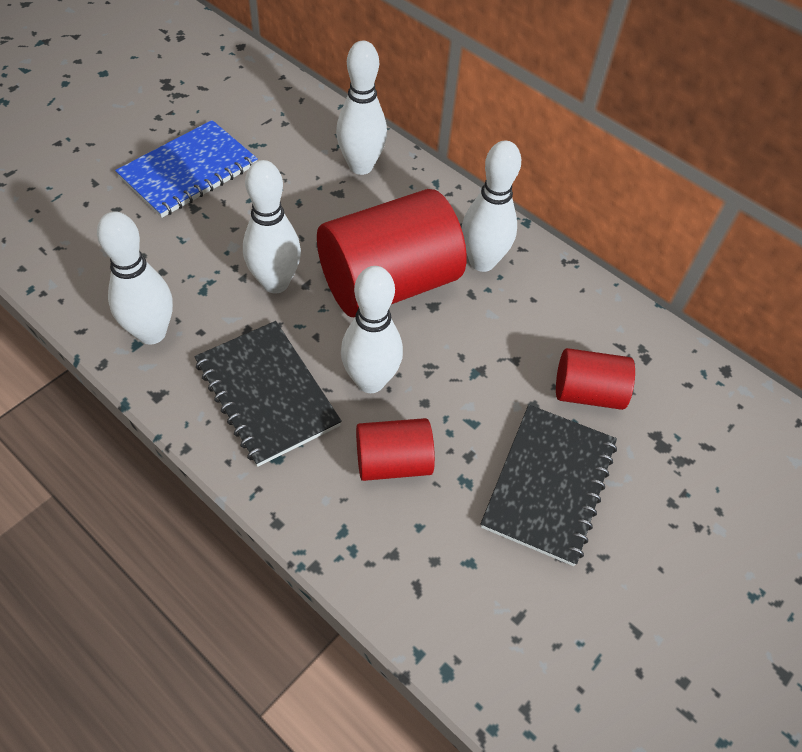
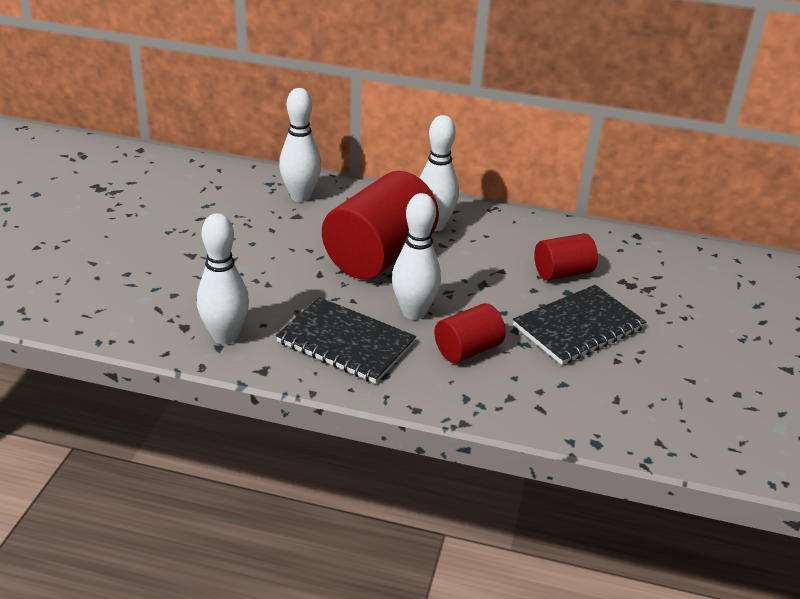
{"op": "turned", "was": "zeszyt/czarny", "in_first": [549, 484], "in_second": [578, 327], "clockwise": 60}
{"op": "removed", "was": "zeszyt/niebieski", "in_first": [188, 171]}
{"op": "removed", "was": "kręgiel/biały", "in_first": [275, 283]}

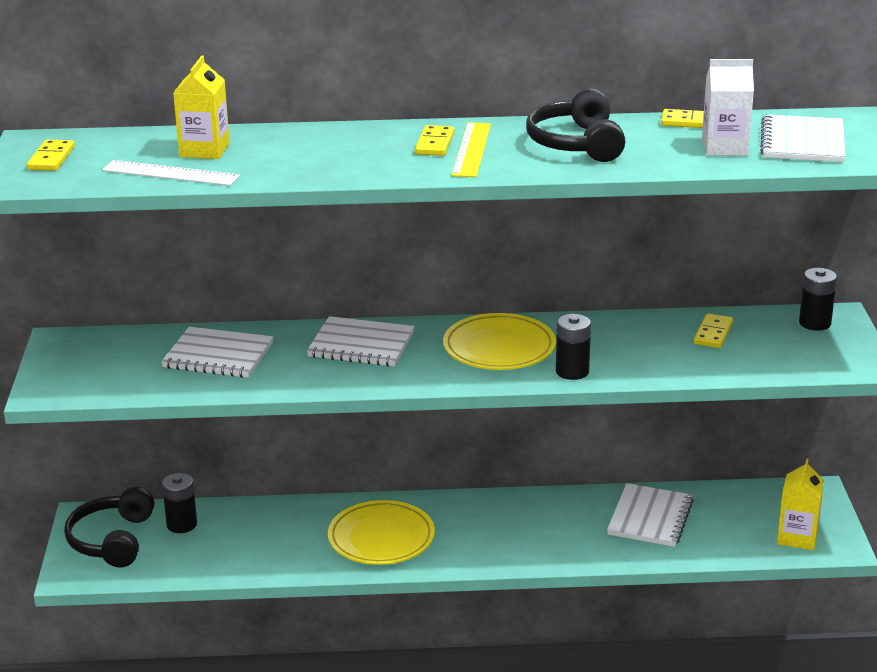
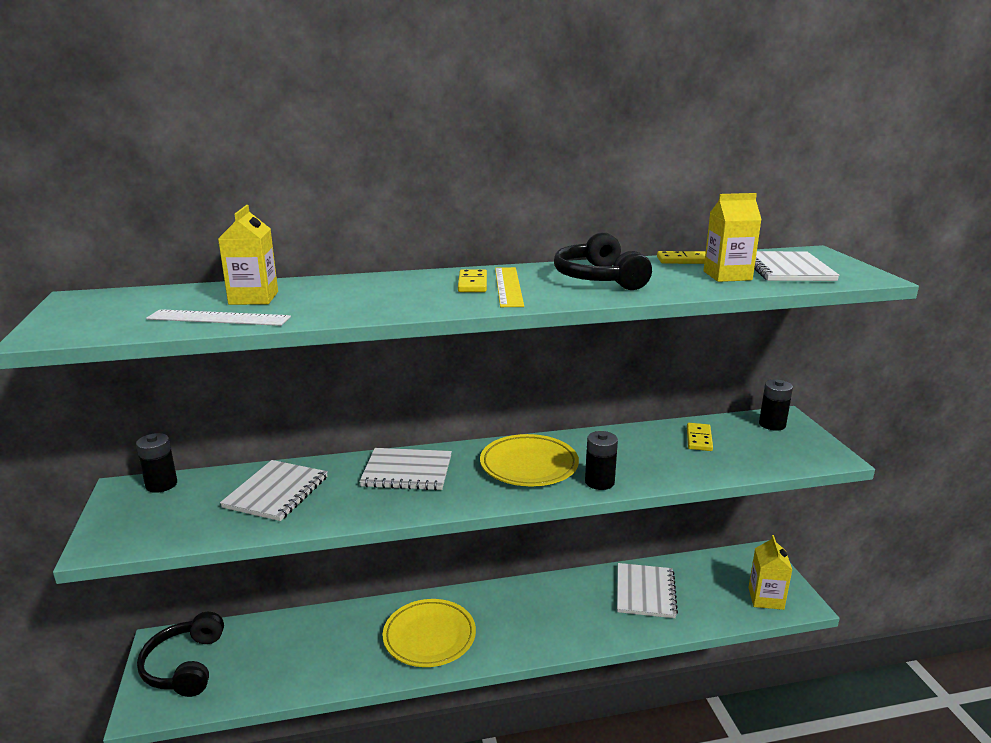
{"op": "moved", "was": "bateria/czarny", "in_first": [182, 524], "in_second": [161, 484]}
{"op": "turned", "was": "zeszyt/biały", "in_first": [218, 355], "in_second": [276, 492], "clockwise": -75}
{"op": "recoloured", "was": "karton mleka/biały", "now": "karton mleka/żółty", "in_first": [724, 147], "in_second": [727, 275]}
{"op": "removed", "was": "kostka domina/żółty", "in_first": [51, 158]}

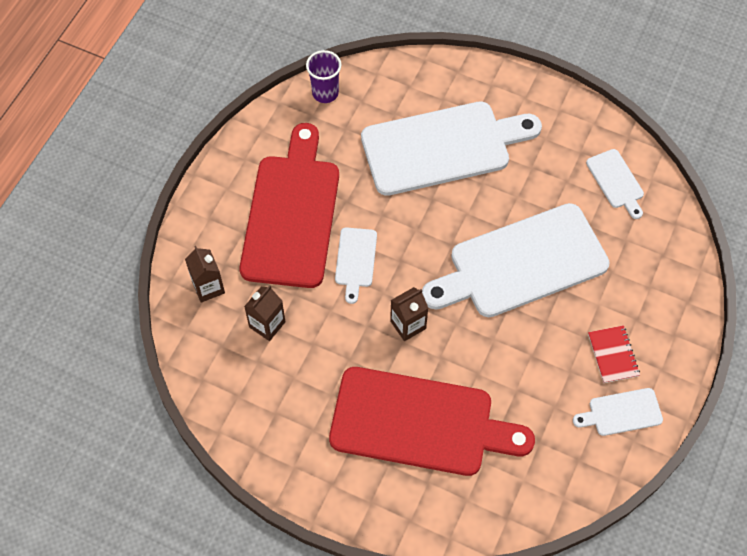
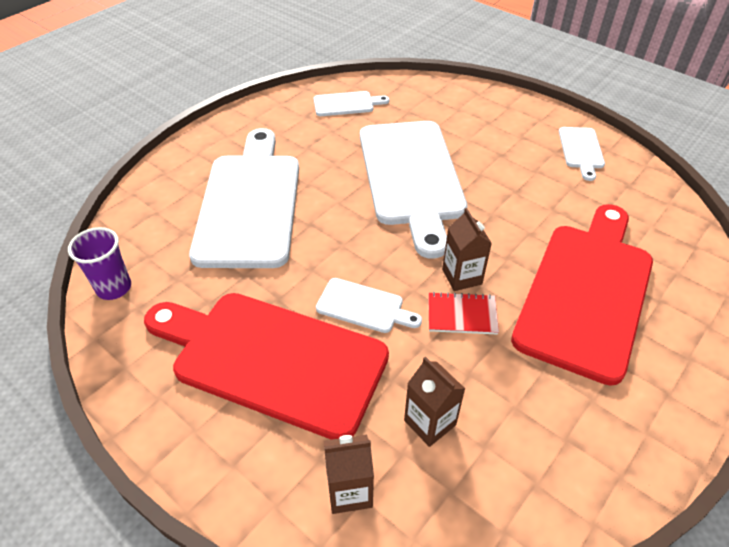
{"op": "moved", "was": "zeszyt/czerwony", "in_first": [613, 355], "in_second": [462, 315]}

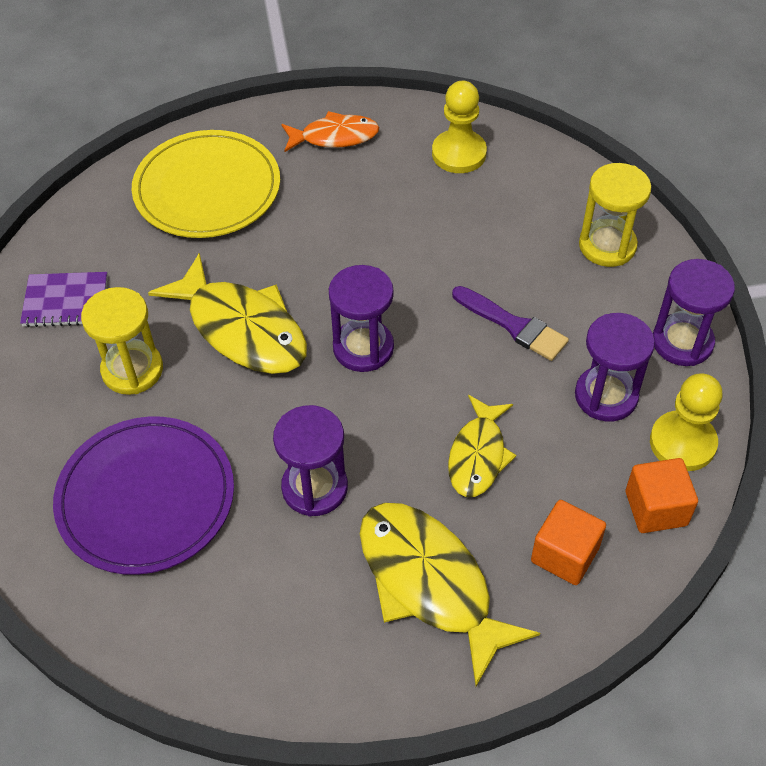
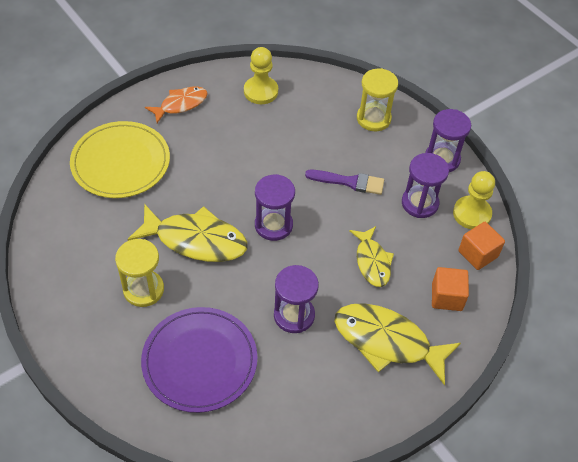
{"op": "removed", "was": "zeszyt/fioletowy", "in_first": [65, 301]}

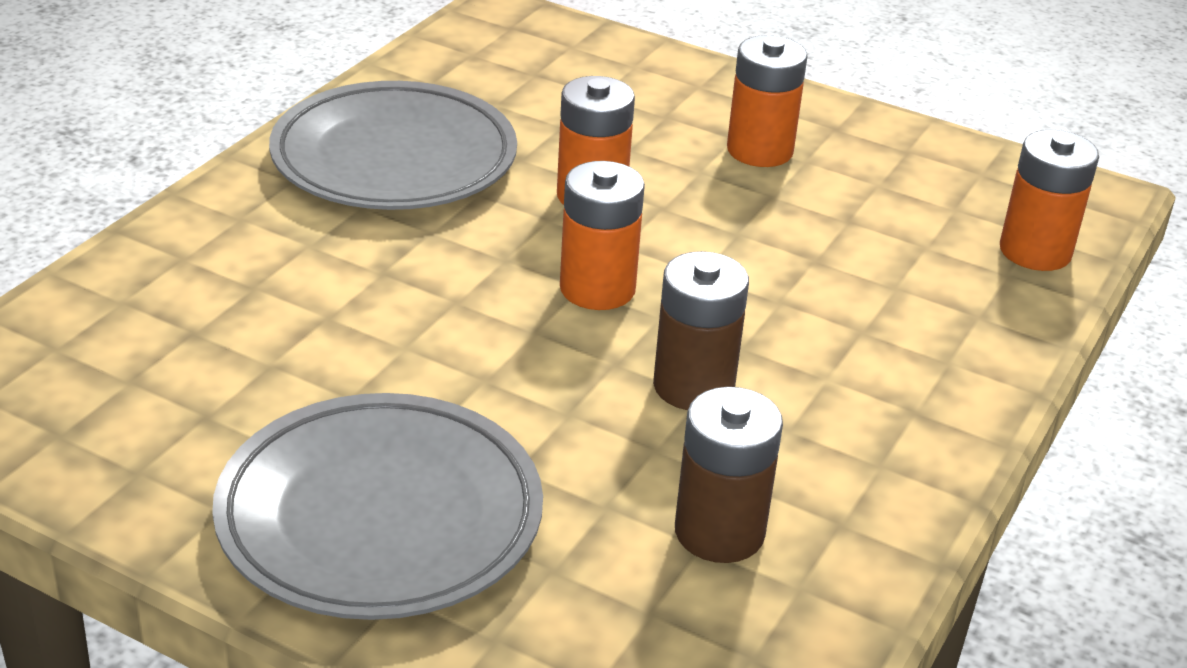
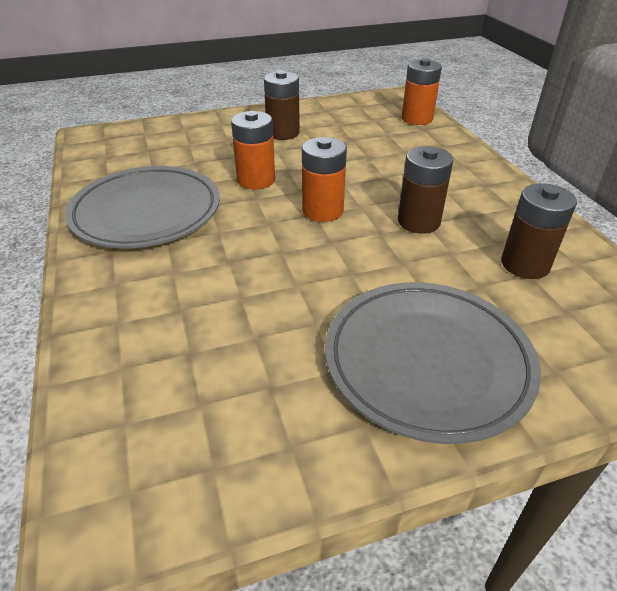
{"op": "recoloured", "was": "bateria/pomarańczowy", "now": "bateria/brązowy", "in_first": [759, 150], "in_second": [283, 133]}

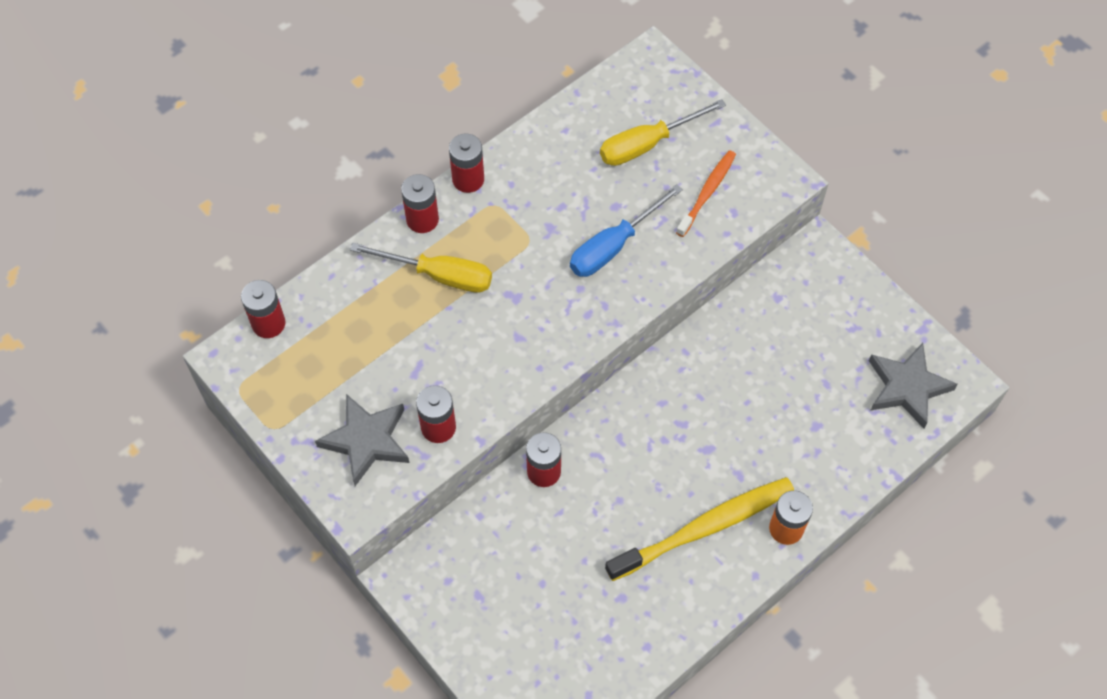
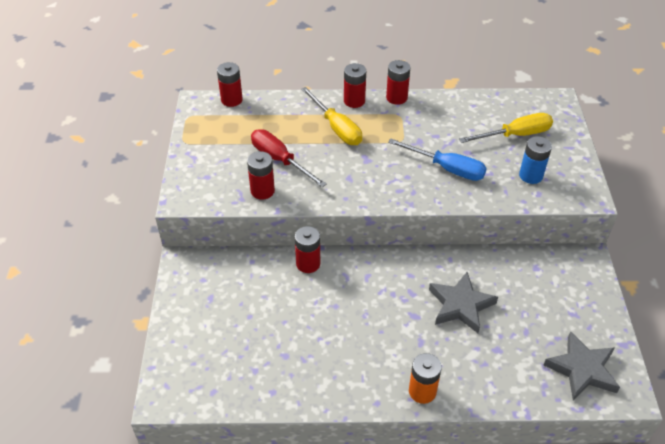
{"op": "added", "now": "śrubokręt/czerwony", "in_second": [280, 160]}
{"op": "turned", "was": "śrubokręt/niebieski", "in_first": [613, 246], "in_second": [447, 168], "clockwise": -150}
{"op": "moved", "was": "gwiazda/szary", "in_first": [366, 441], "in_second": [460, 305]}
{"op": "turned", "was": "śrubokręt/żółty", "in_first": [647, 144], "in_second": [515, 135], "clockwise": 150}
{"op": "replaced", "was": "szczoteczka do zębów/pomarańczowy", "now": "bateria/niebieski", "in_first": [707, 192], "in_second": [531, 175]}
{"op": "removed", "was": "szczoteczka do zębów/żółty", "in_first": [705, 528]}

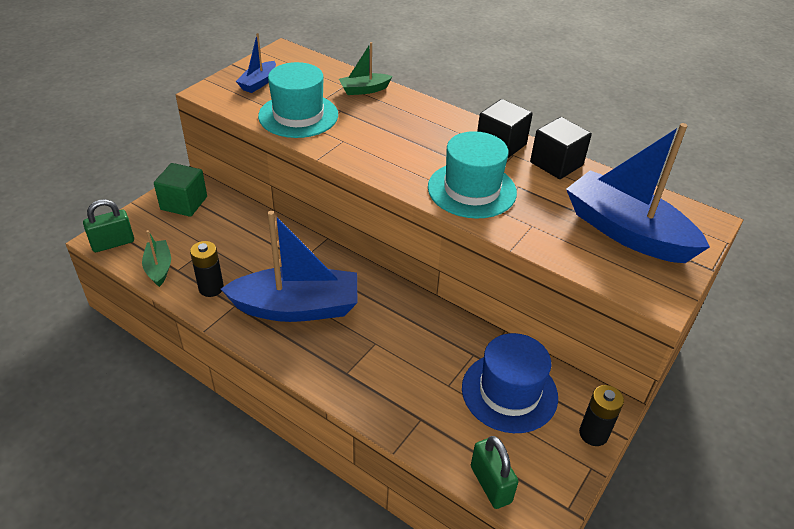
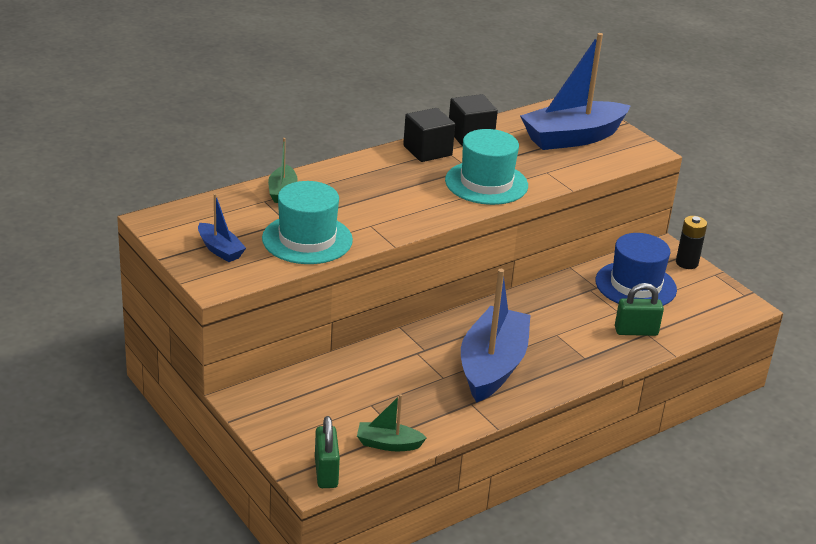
{"op": "moved", "was": "kłódka/zielony", "in_first": [490, 484], "in_second": [636, 331]}
{"op": "removed", "was": "sześcian/zielony", "in_first": [184, 203]}
{"op": "removed", "was": "bateria/czarny", "in_first": [211, 288]}

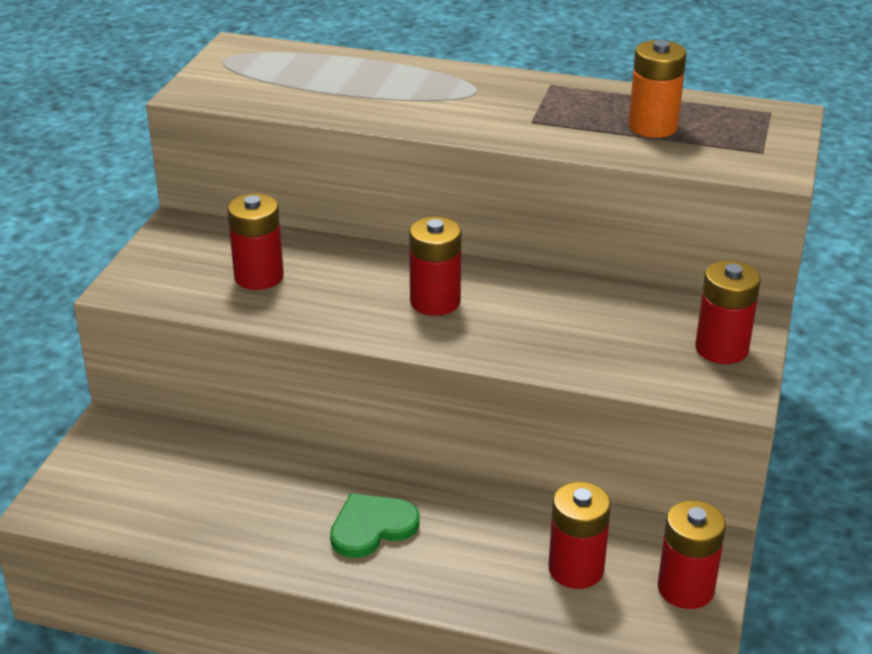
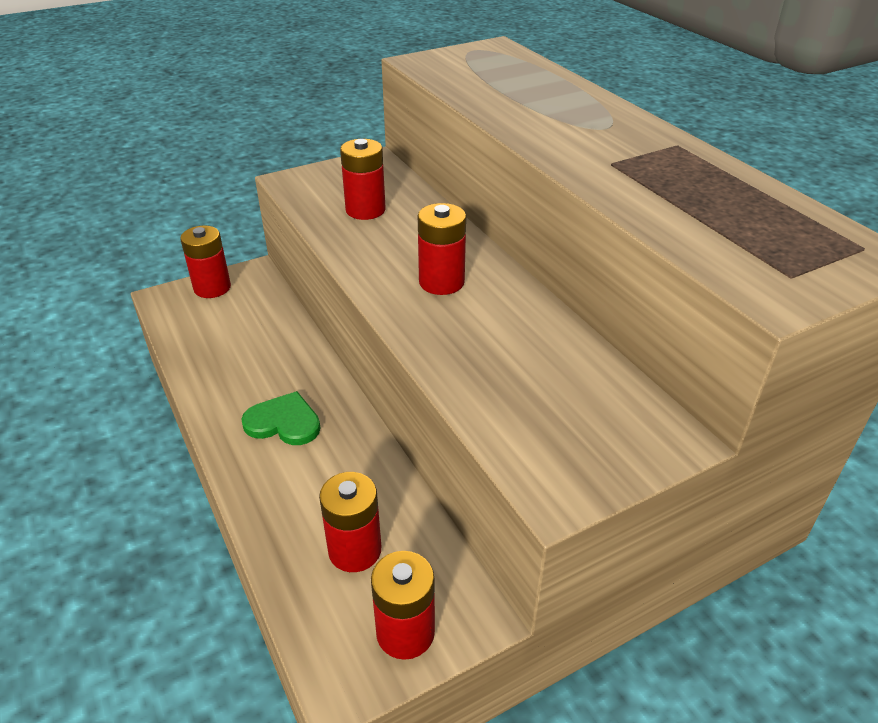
{"op": "moved", "was": "bateria/czerwony", "in_first": [721, 349], "in_second": [212, 288]}
{"op": "removed", "was": "bateria/pomarańczowy", "in_first": [653, 127]}

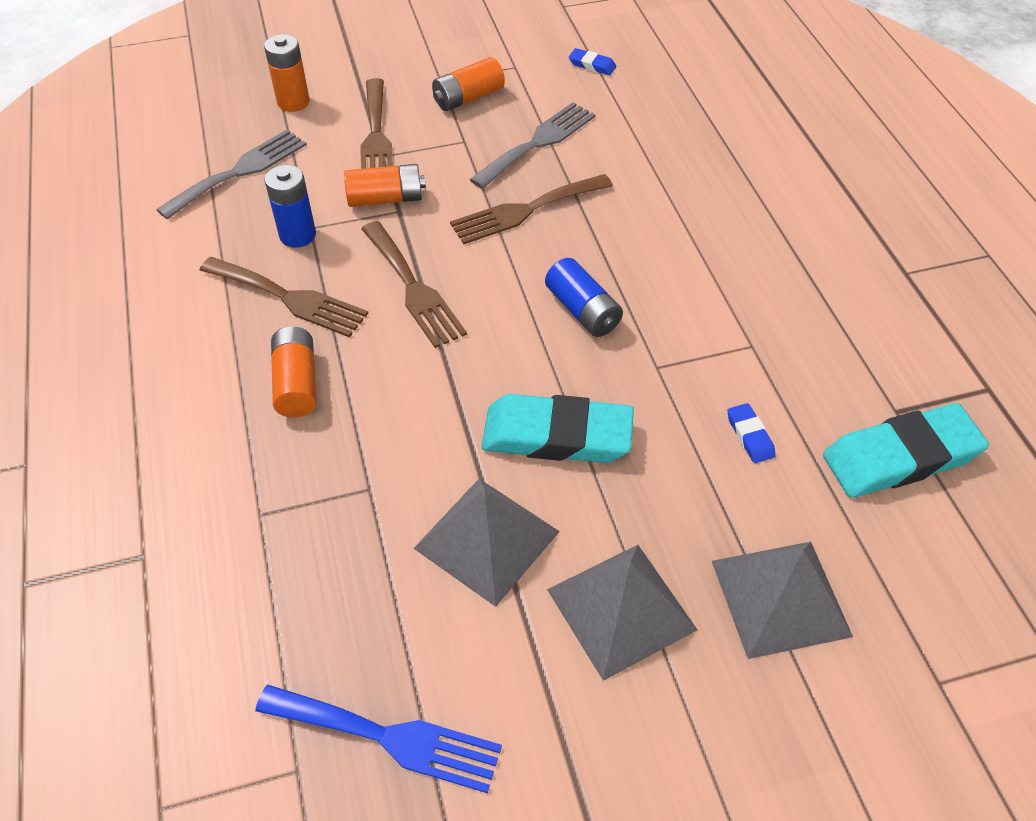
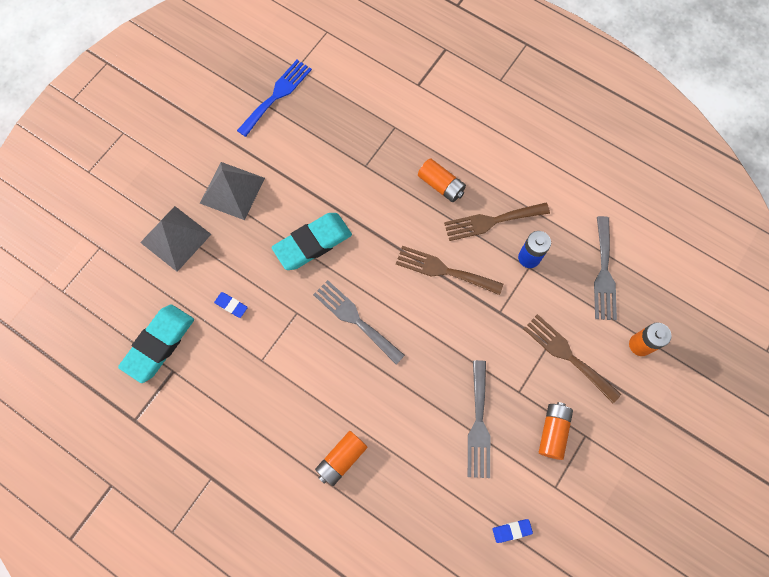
{"op": "turned", "was": "widelec/niebieski", "in_first": [389, 737], "in_second": [277, 95], "clockwise": 150}
{"op": "replaced", "was": "bateria/niebieski", "now": "widelec/szary", "in_first": [583, 310], "in_second": [355, 319]}
{"op": "moved", "was": "bateria/pomarańczowy", "in_first": [386, 199], "in_second": [341, 459]}
{"op": "removed", "was": "piramida/szary", "in_first": [487, 539]}
{"op": "removed", "was": "widelec/brązowy", "in_first": [525, 210]}

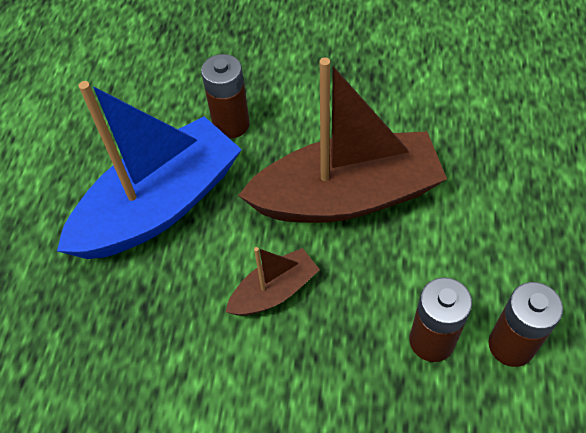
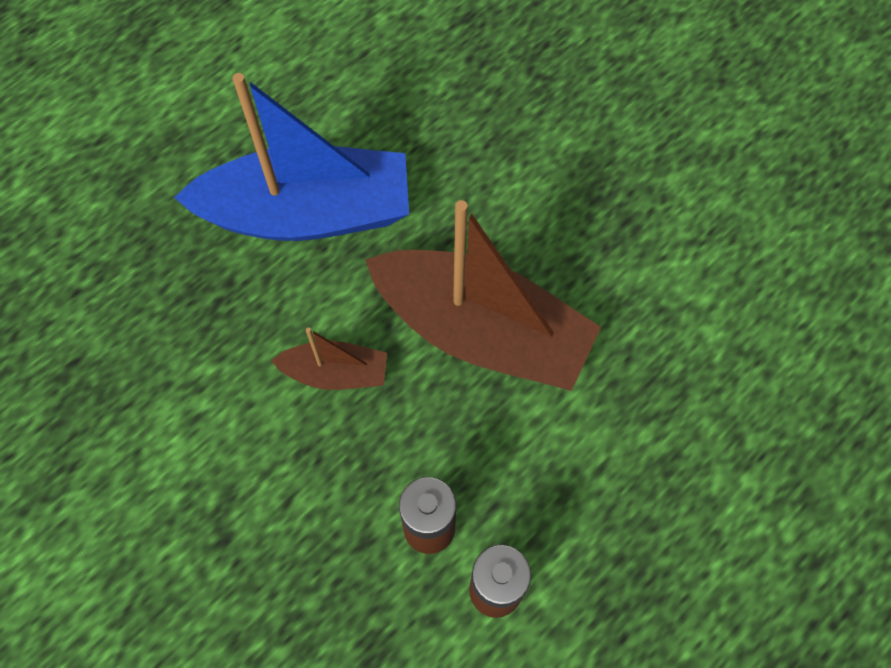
{"op": "removed", "was": "bateria/brązowy", "in_first": [231, 124]}

